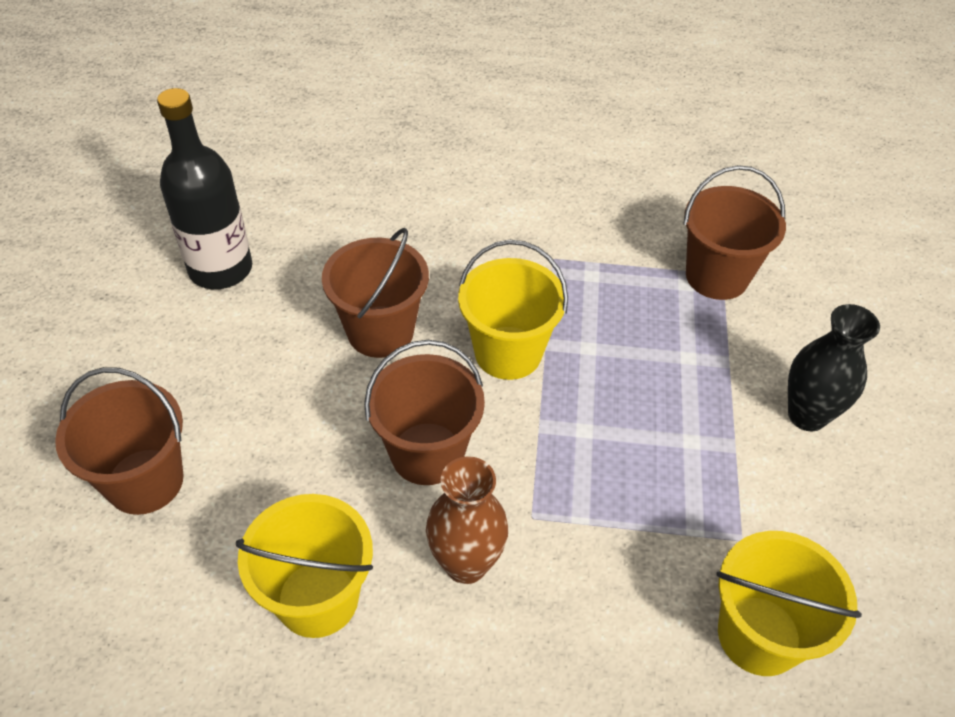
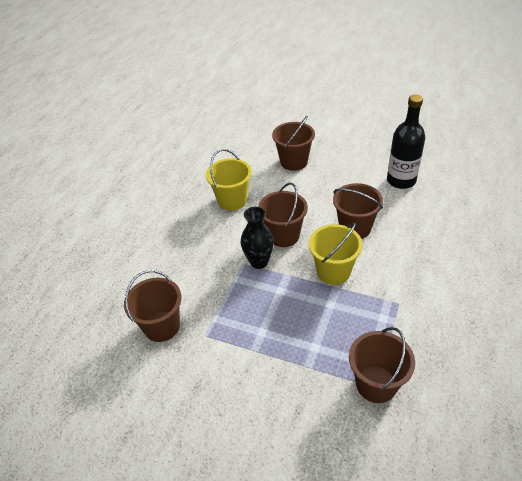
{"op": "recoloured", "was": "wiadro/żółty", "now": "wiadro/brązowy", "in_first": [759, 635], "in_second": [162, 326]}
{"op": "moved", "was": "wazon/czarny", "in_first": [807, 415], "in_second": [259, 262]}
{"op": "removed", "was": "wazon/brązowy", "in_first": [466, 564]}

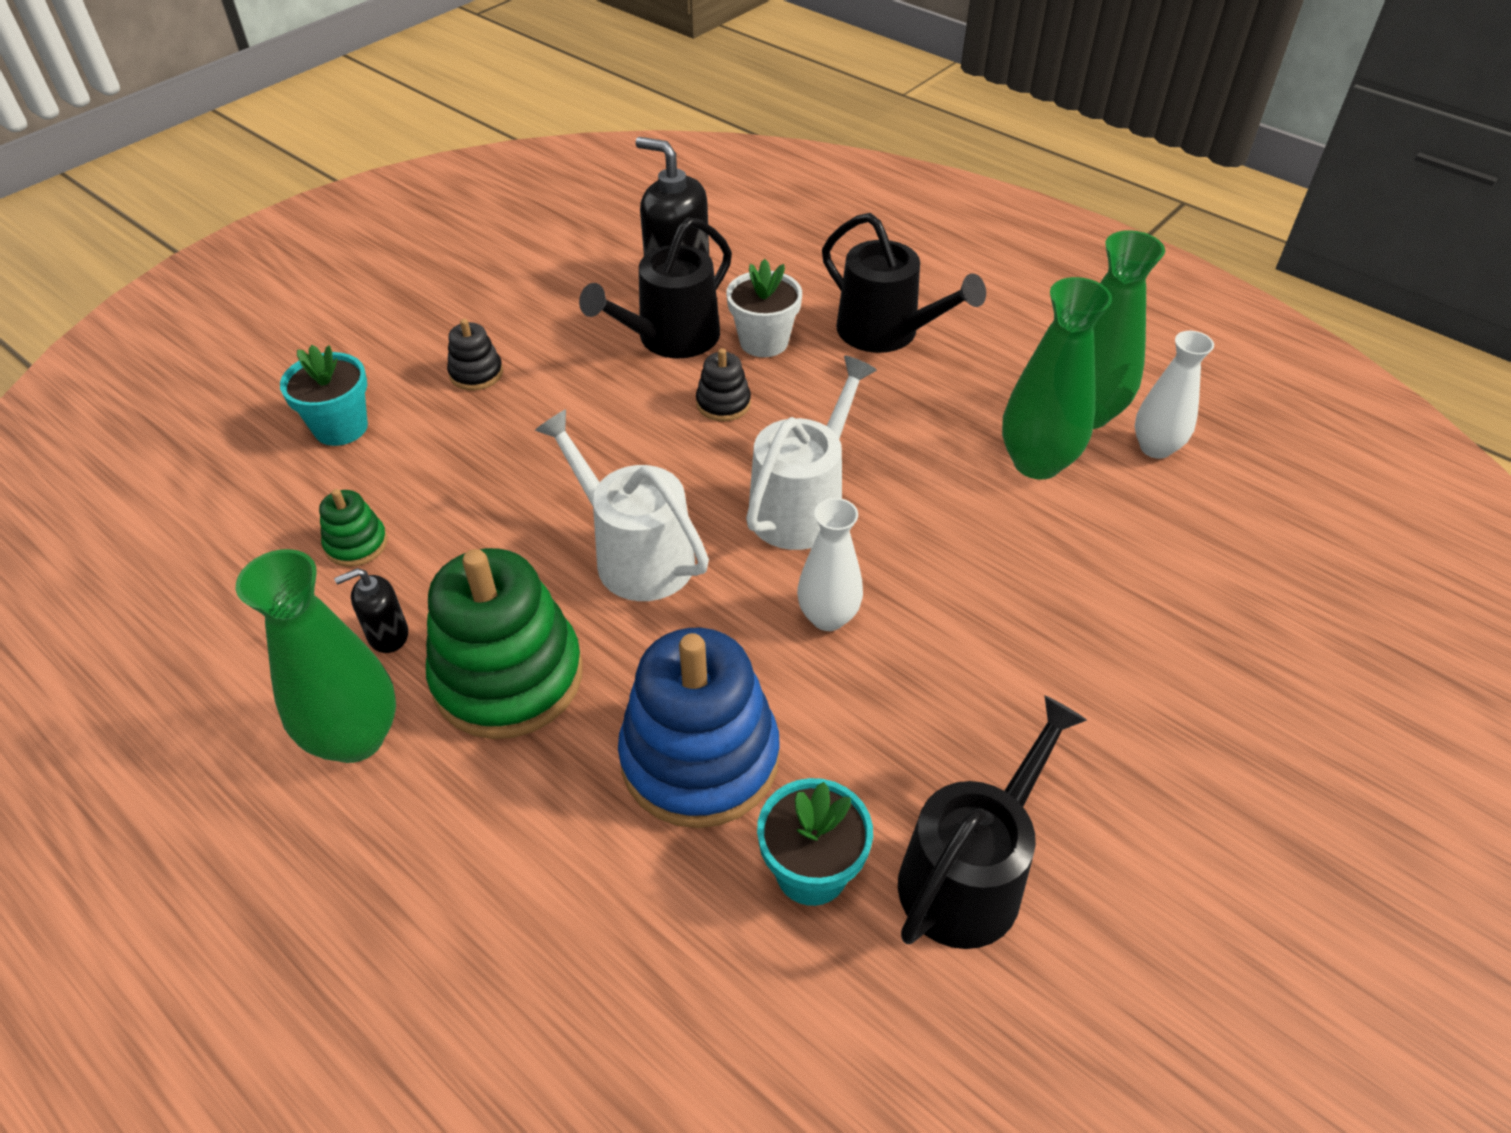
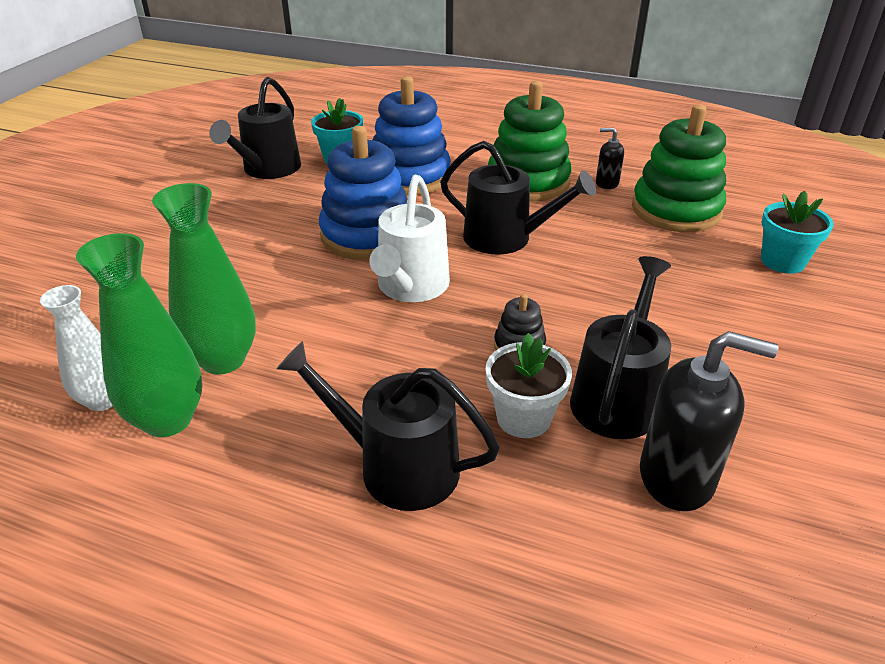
{"op": "replaced", "was": "wazon/biały", "now": "zabawka nakładanka/niebieski", "in_first": [828, 617], "in_second": [367, 235]}
{"op": "recoloured", "was": "konewka/biały", "now": "konewka/czarny", "in_first": [636, 555], "in_second": [505, 238]}
{"op": "turned", "was": "dozownik mydła/czarny", "in_first": [387, 635], "in_second": [606, 183], "clockwise": -120}
{"op": "resized", "was": "zabawka nakładanka/zielony", "in_first": [356, 544], "in_second": [676, 210], "ratio": 2.2}
{"op": "removed", "was": "wazon/zielony", "in_first": [355, 737]}
{"op": "removed", "was": "zabawka nakładanka/czarny", "in_first": [476, 373]}

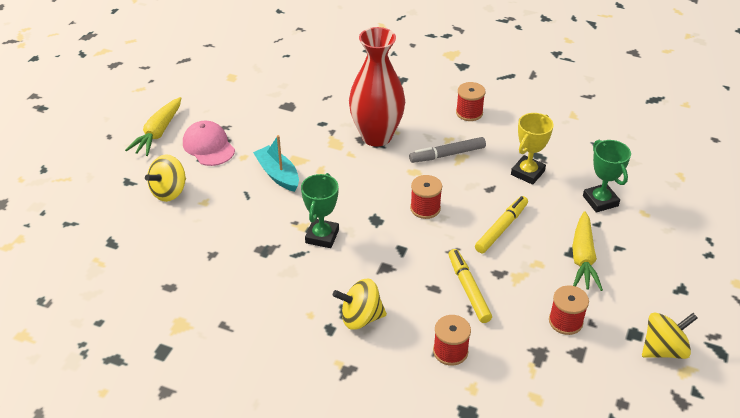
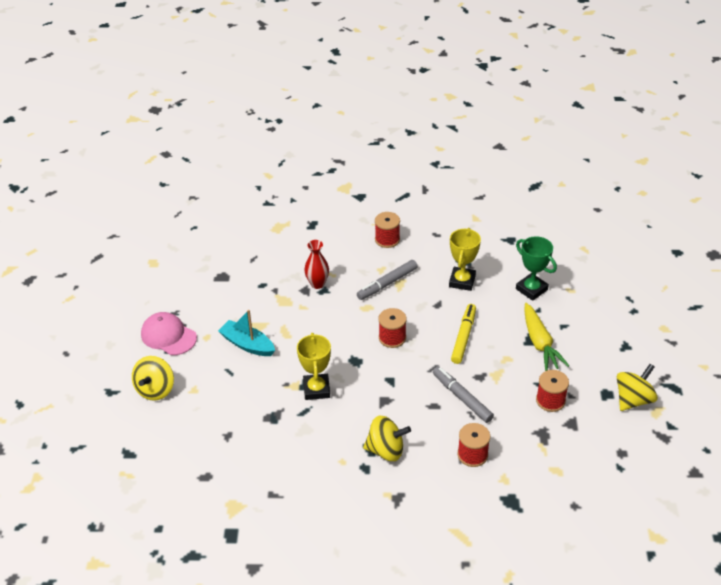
{"op": "recoloured", "was": "puchar/zielony", "now": "puchar/żółty", "in_first": [322, 236], "in_second": [316, 389]}
{"op": "resized", "was": "wazon/czerwony", "in_first": [376, 136], "in_second": [317, 284], "ratio": 0.48}
{"op": "turned", "was": "bączek/żółty", "in_first": [360, 318], "in_second": [386, 450], "clockwise": -150}
{"op": "recoloured", "was": "flamaster/żółty", "now": "flamaster/szary", "in_first": [468, 289], "in_second": [462, 398]}
{"op": "removed", "was": "marchewka/żółty", "in_first": [158, 133]}

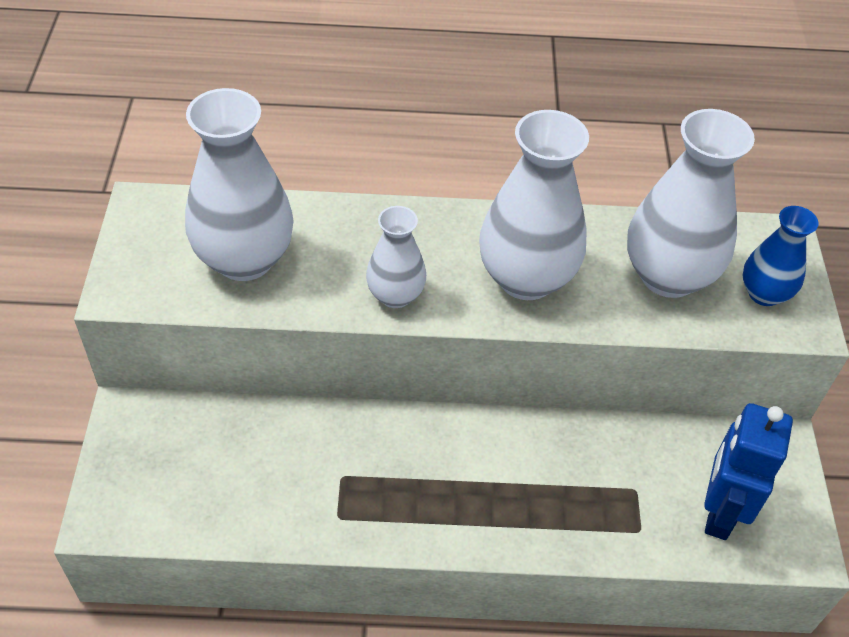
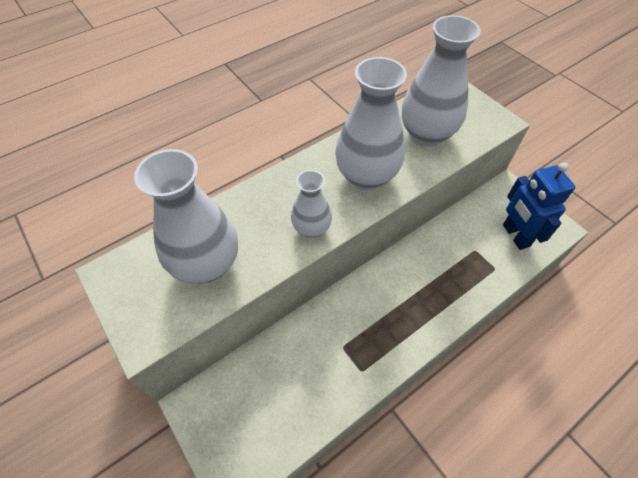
{"op": "removed", "was": "wazon/niebieski", "in_first": [764, 293]}

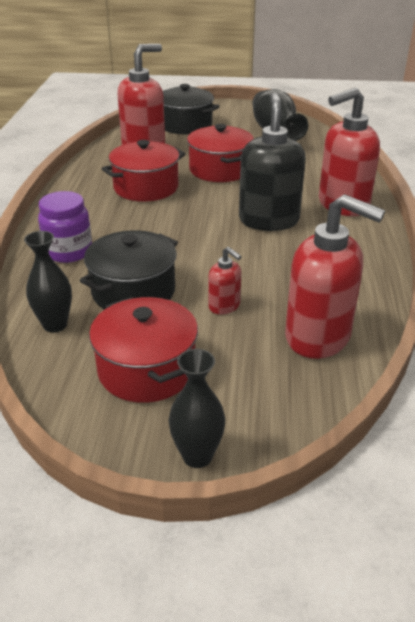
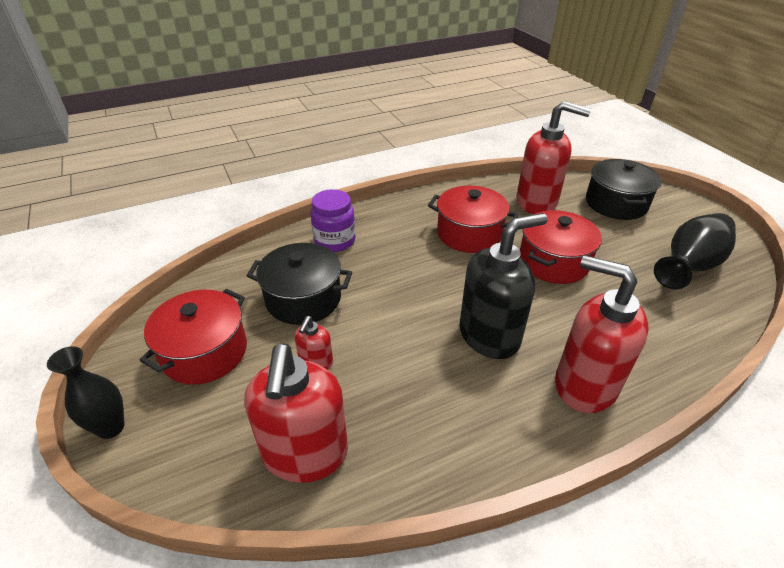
{"op": "removed", "was": "wazon/czarny", "in_first": [55, 325]}

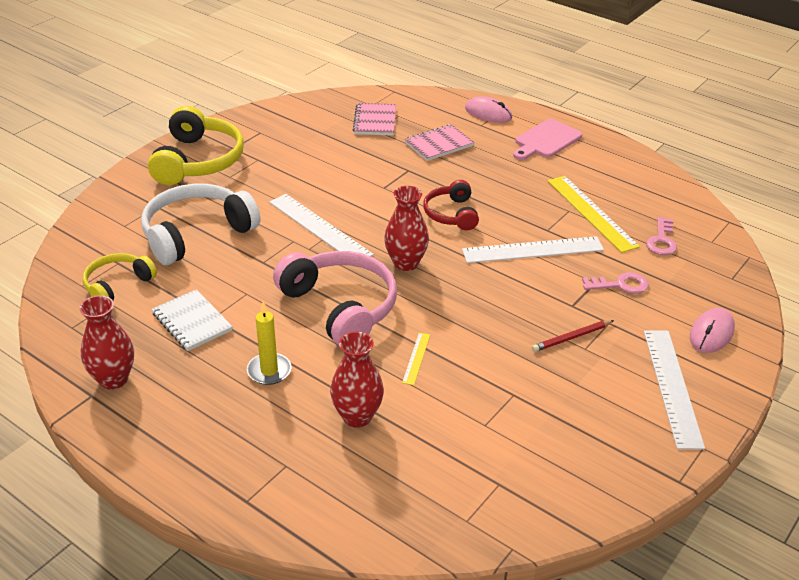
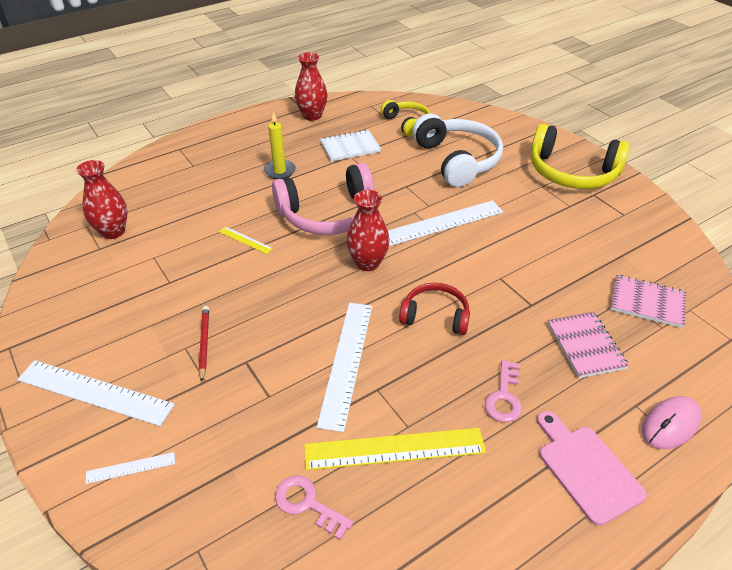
{"op": "moved", "was": "wazon/czerwony", "in_first": [357, 416], "in_second": [113, 232]}
{"op": "replaced", "was": "myszka/różowy", "now": "linijka/biały", "in_first": [711, 333], "in_second": [130, 467]}
{"op": "moved", "was": "klucz/różowy", "in_first": [620, 285], "in_second": [504, 397]}

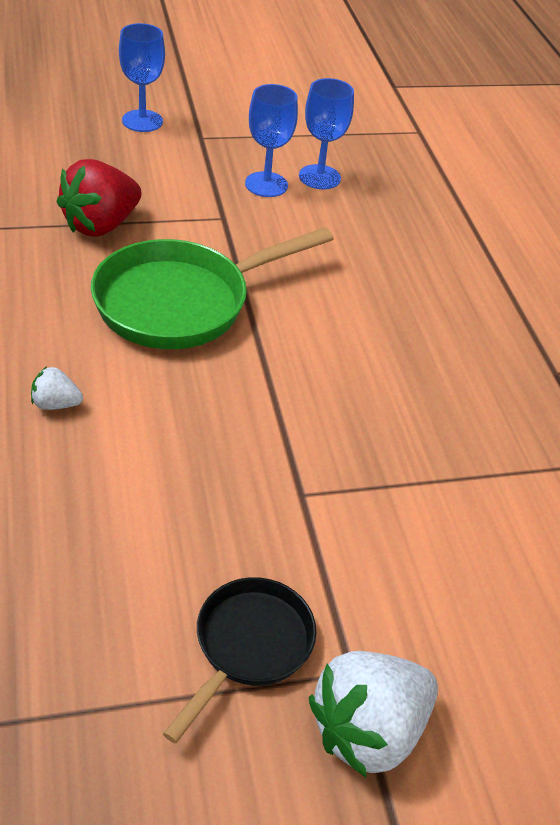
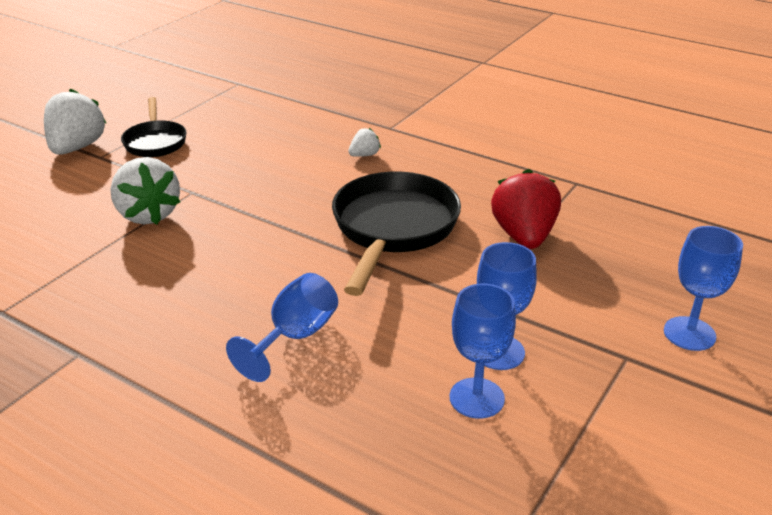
{"op": "added", "now": "truskawka/biały", "in_second": [148, 214]}
{"op": "added", "now": "kielich/niebieski", "in_second": [295, 337]}
{"op": "recoloured", "was": "patelnia/zielony", "now": "patelnia/czarny", "in_first": [182, 302], "in_second": [393, 229]}

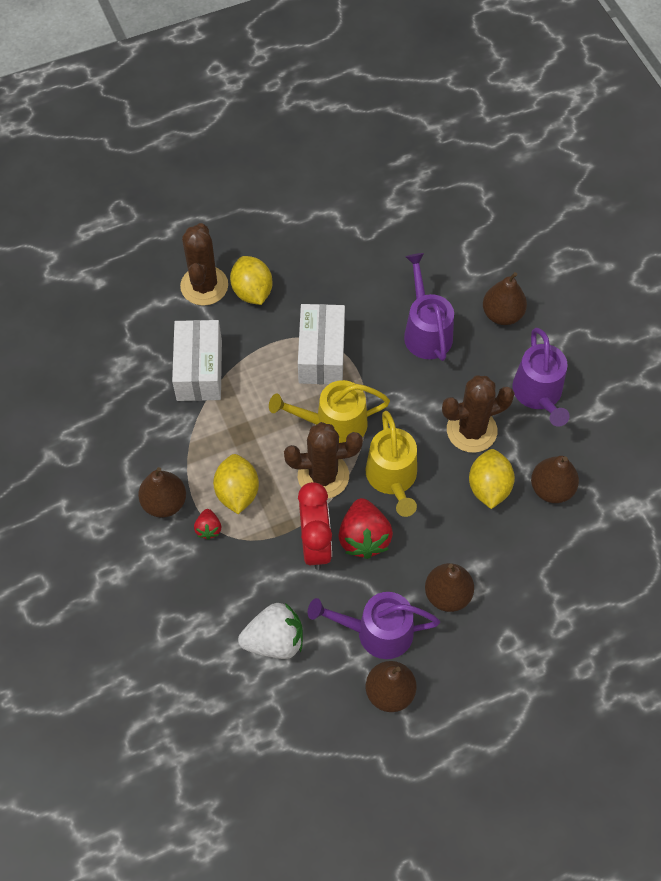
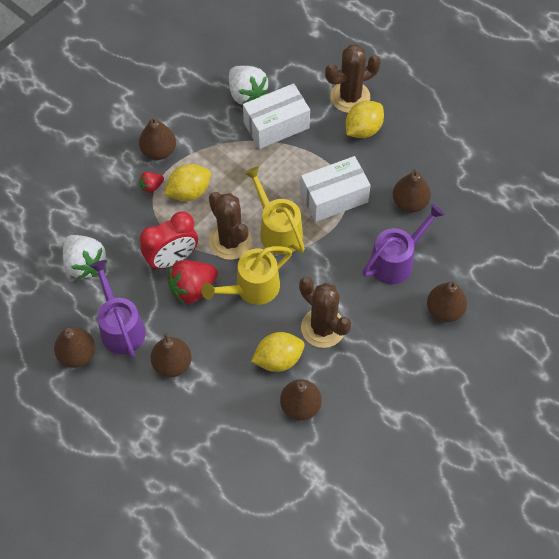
{"op": "added", "now": "truskawka/biały", "in_second": [247, 94]}
{"op": "added", "now": "gruszka/brązowy", "in_second": [409, 202]}
{"op": "removed", "was": "konewka/fioletowy", "in_first": [539, 394]}

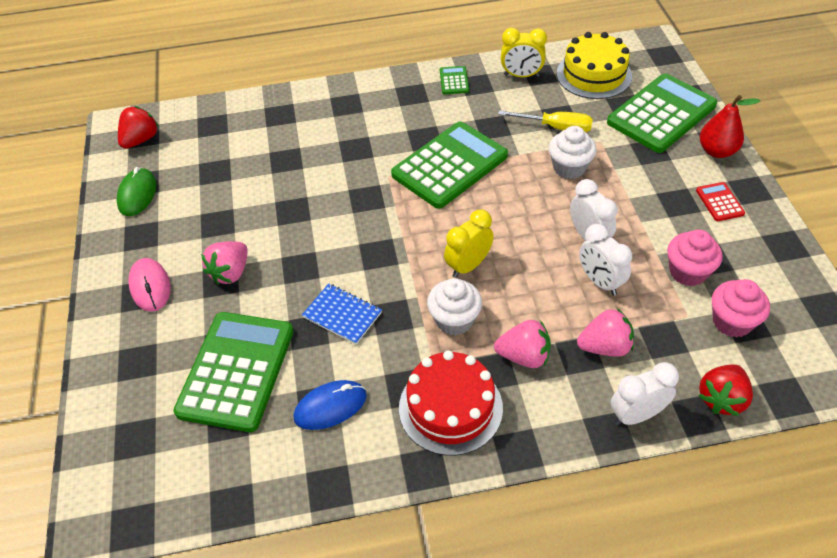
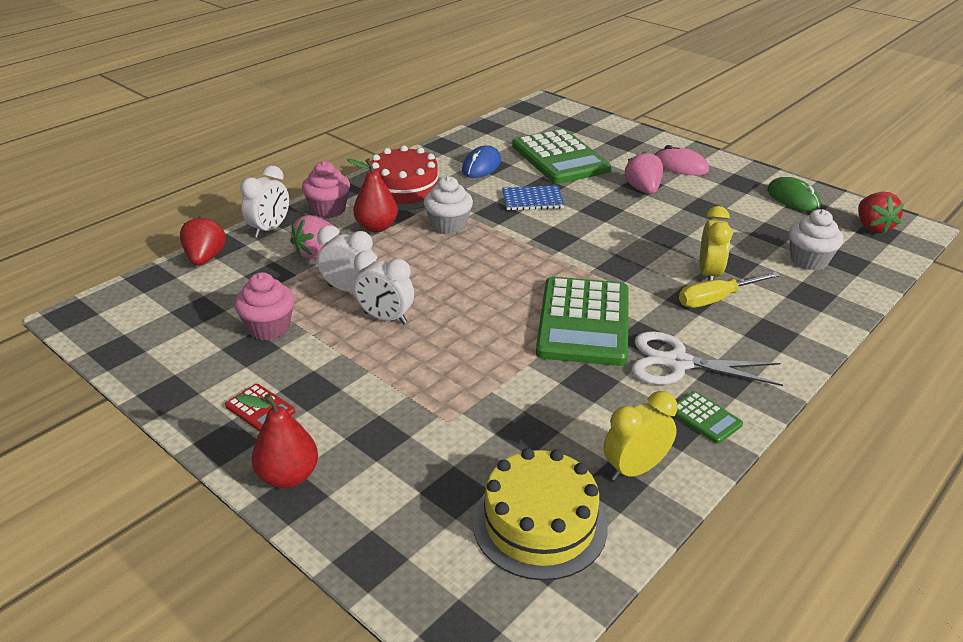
{"op": "moved", "was": "muffinka/różowy", "in_first": [732, 322], "in_second": [328, 210]}
{"op": "replaced", "was": "truskawka/różowy", "now": "gruszka/czerwony", "in_first": [524, 356], "in_second": [376, 227]}
{"op": "added", "now": "nożyczki/biały", "in_second": [677, 363]}
{"op": "moved", "was": "śrubokręt/żółty", "in_first": [556, 127], "in_second": [716, 299]}
{"op": "moved", "was": "budzik/żółty", "in_first": [468, 266], "in_second": [709, 274]}
{"op": "moved", "was": "muffinka/biały", "in_first": [569, 168], "in_second": [809, 260]}
{"op": "removed", "was": "kalkulator/zielony", "in_first": [661, 114]}

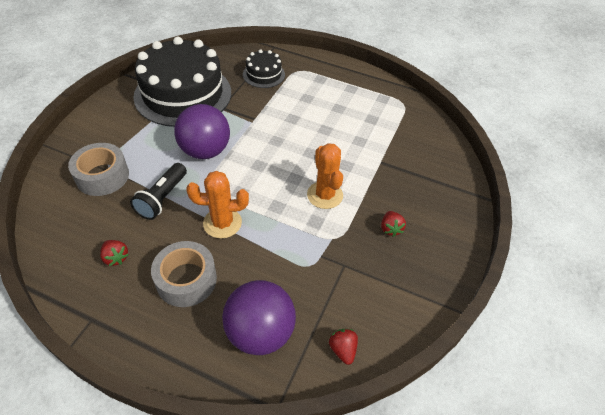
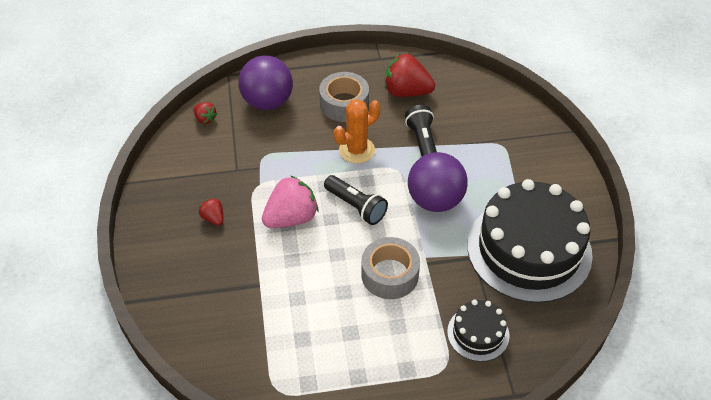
{"op": "replaced", "was": "kaktus/pomarańczowy", "now": "truskawka/różowy", "in_first": [325, 195], "in_second": [291, 218]}
{"op": "added", "now": "latarka/czarny", "in_second": [356, 206]}
{"op": "moved", "was": "taśma klejąca/szary", "in_first": [102, 176], "in_second": [390, 274]}
{"op": "resized", "was": "truskawka/czerwony", "in_first": [116, 257], "in_second": [406, 92], "ratio": 2.0}

